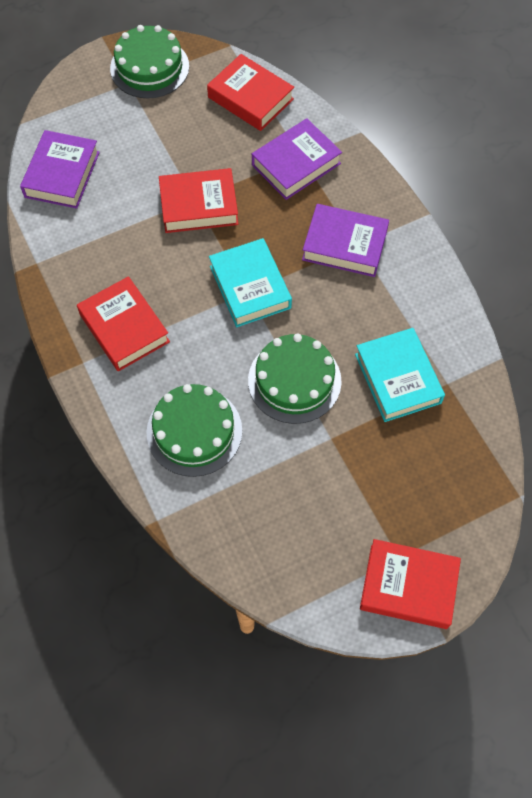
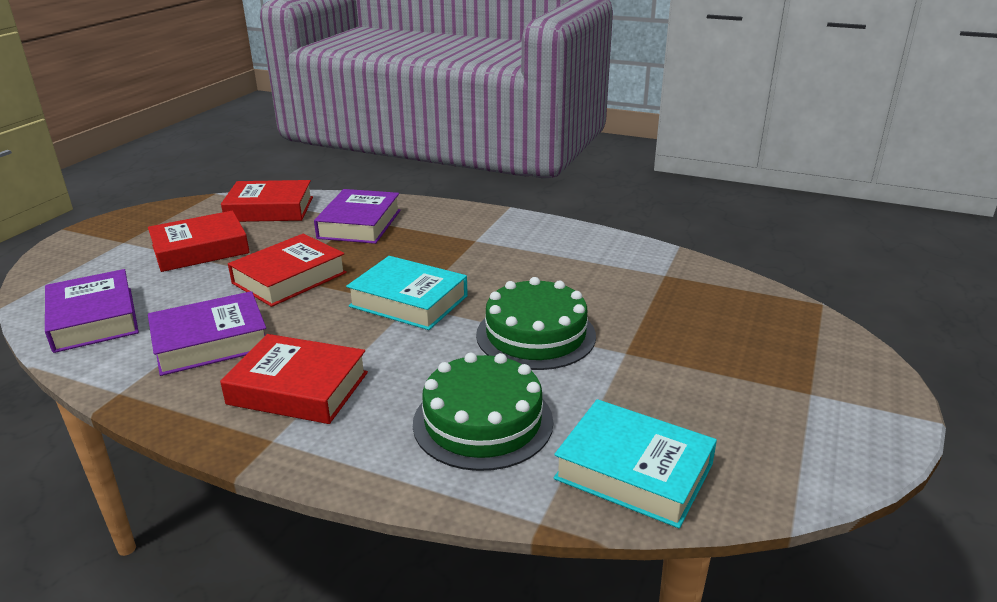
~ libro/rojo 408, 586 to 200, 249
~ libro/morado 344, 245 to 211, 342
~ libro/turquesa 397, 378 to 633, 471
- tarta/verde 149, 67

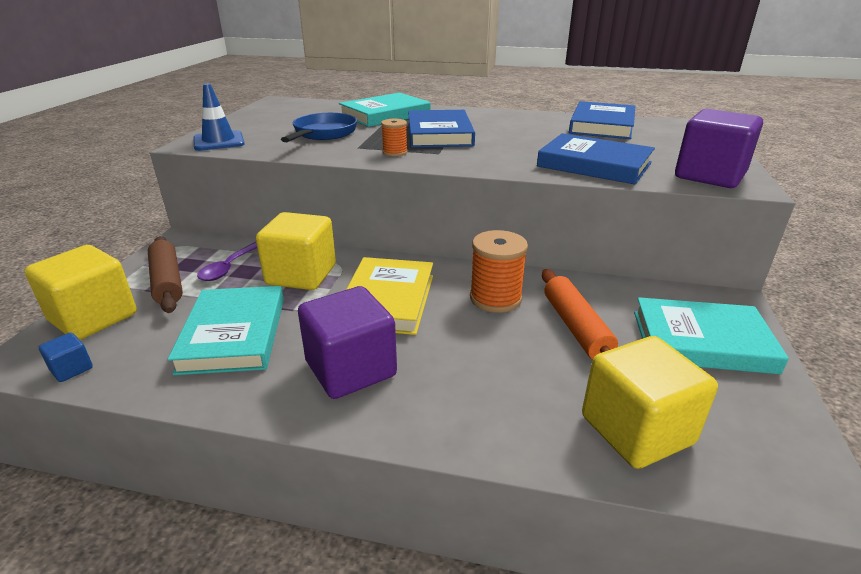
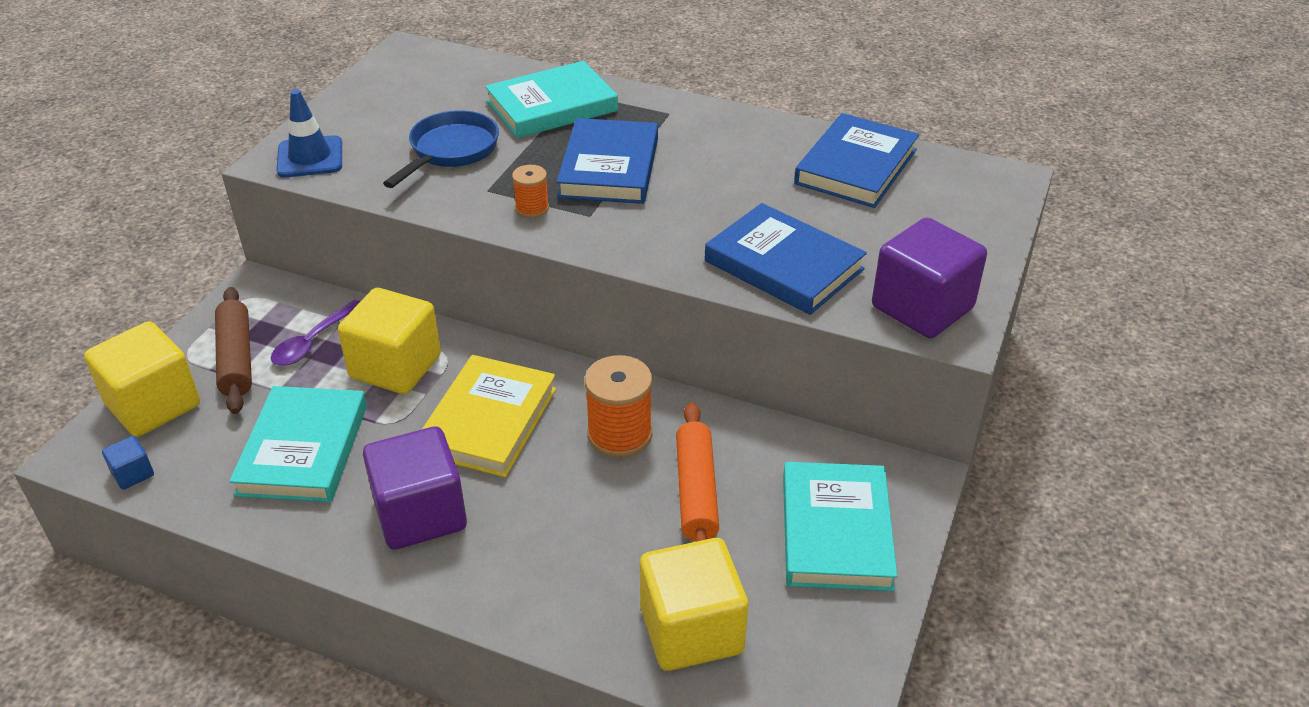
~ libro/turquesa 702, 341 = 835, 531 75 degrees clockwise

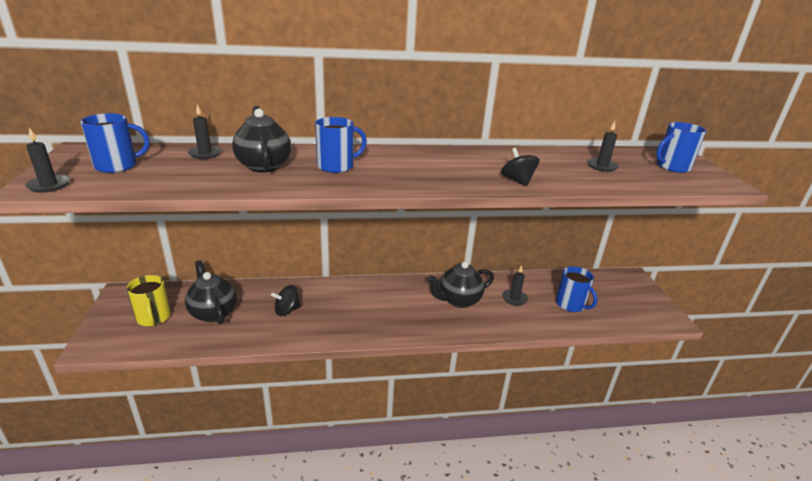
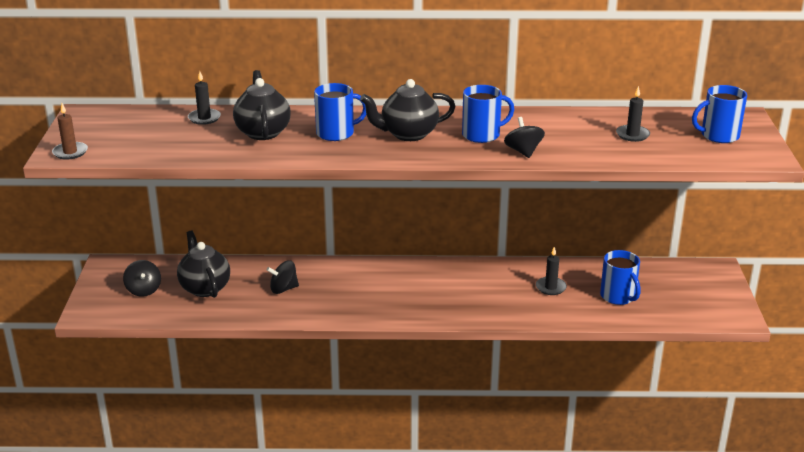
~ vela/negro 49, 185 to vela/marrón 70, 152
~ taza/amarillo 154, 317 to peonza/negro 143, 290
~ tetera/negro 458, 300 to 408, 134
~ taza/azul 117, 165 to 482, 135

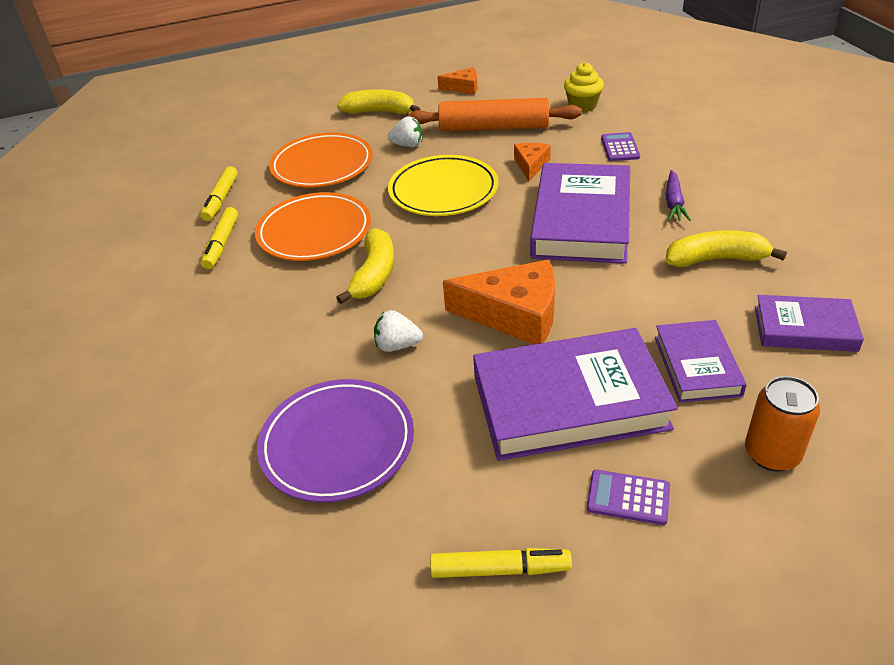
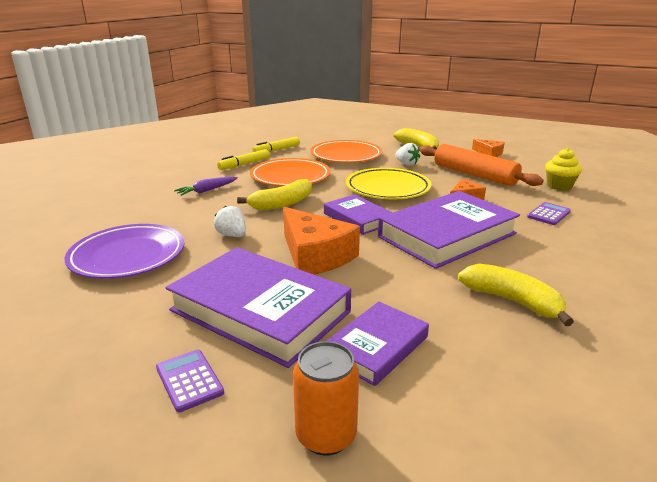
~ zanahoria/morado 674, 202 to 207, 190
~ libro/morado 804, 328 to 358, 218
- rotulador/amarillo 500, 569

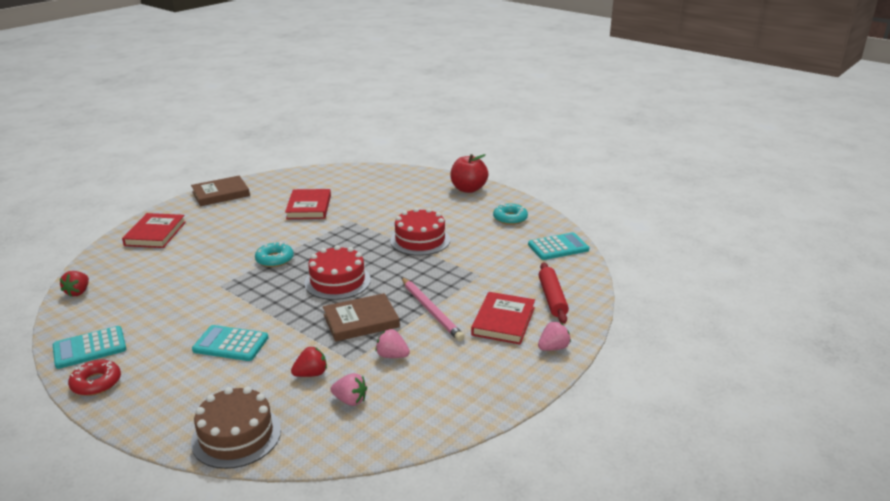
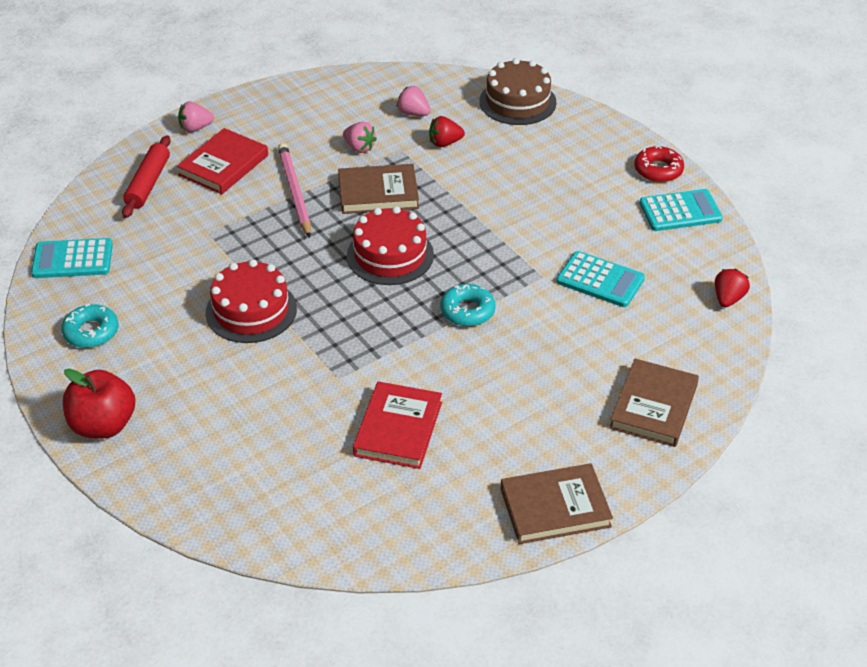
~ calculadora/turquesa 231, 344 to 600, 280
~ libro/rojo 155, 234 to libro/marrón 653, 406

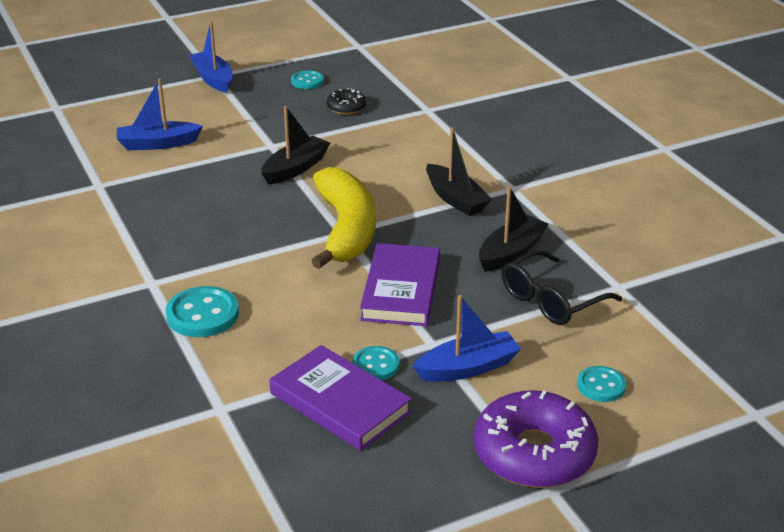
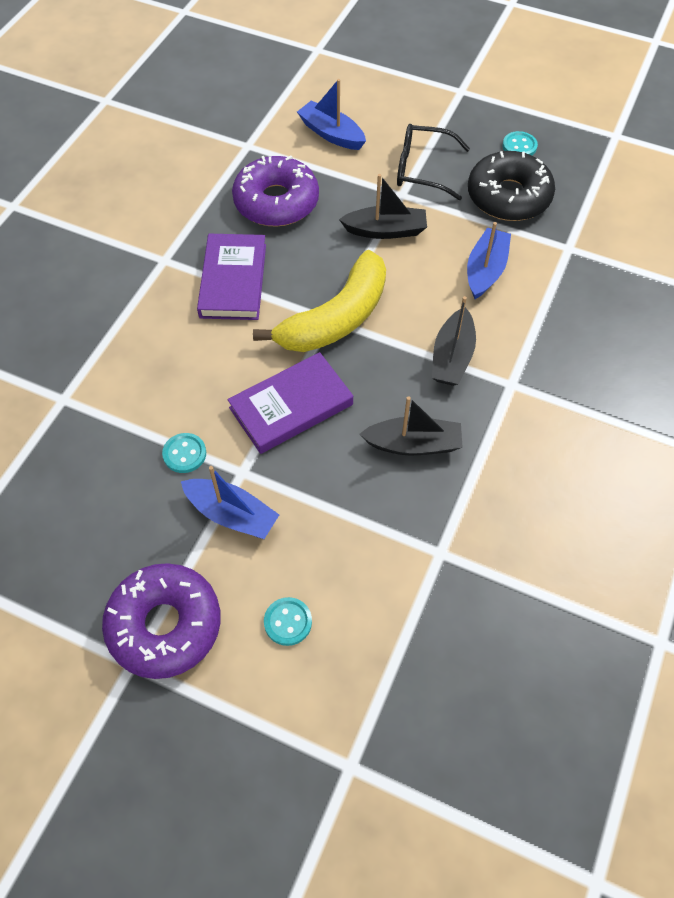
~ libro/morado 340, 402 to 233, 280
+ rosquilla/morado 276, 202
~ gafas/negro 552, 300 to 423, 169
~ barco/azul 213, 79 to 485, 270
~ rosquilla/negro 346, 107 = 508, 196 x2.06
- botón/turquesa 203, 314

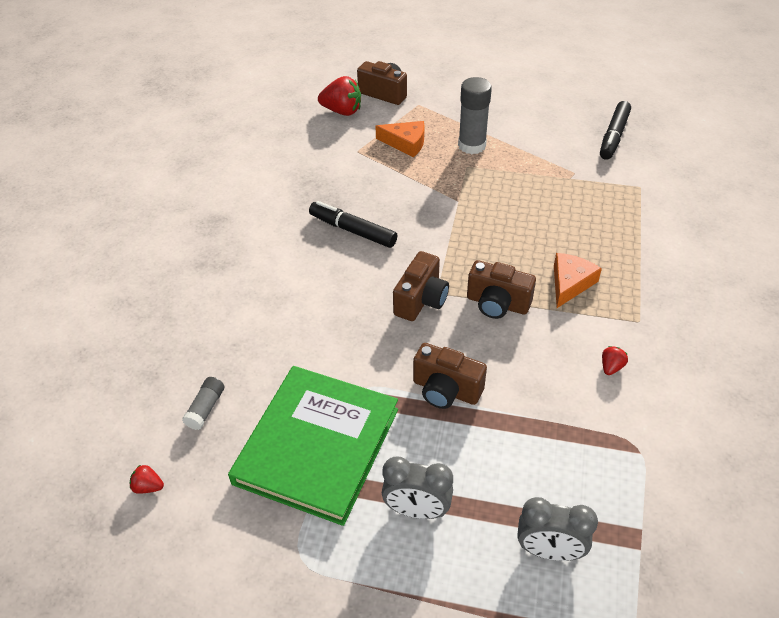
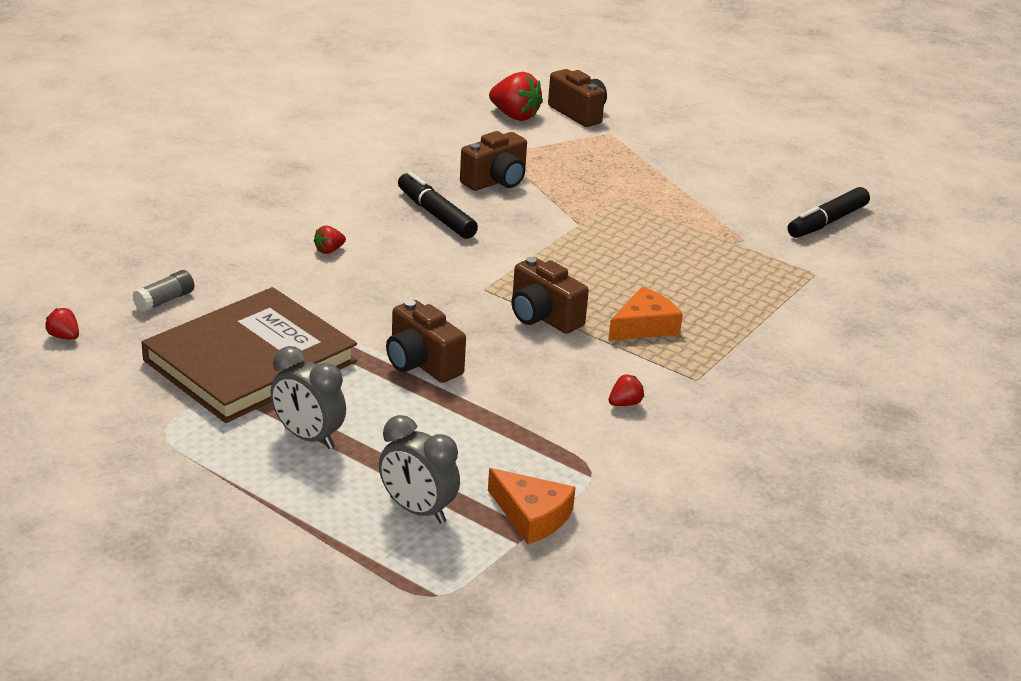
~ libro/verde 317, 446 to libro/marrón 250, 361
+ fresa/rojo 329, 250
~ cámara/marrón 421, 300 to 496, 181
~ queso/naranja 405, 143 to 531, 515
- barra de pegamento/gris 472, 145

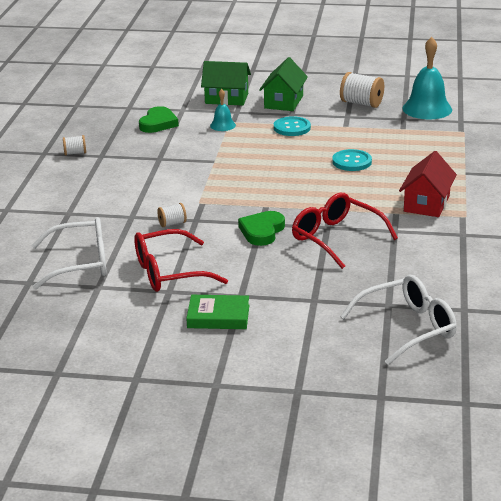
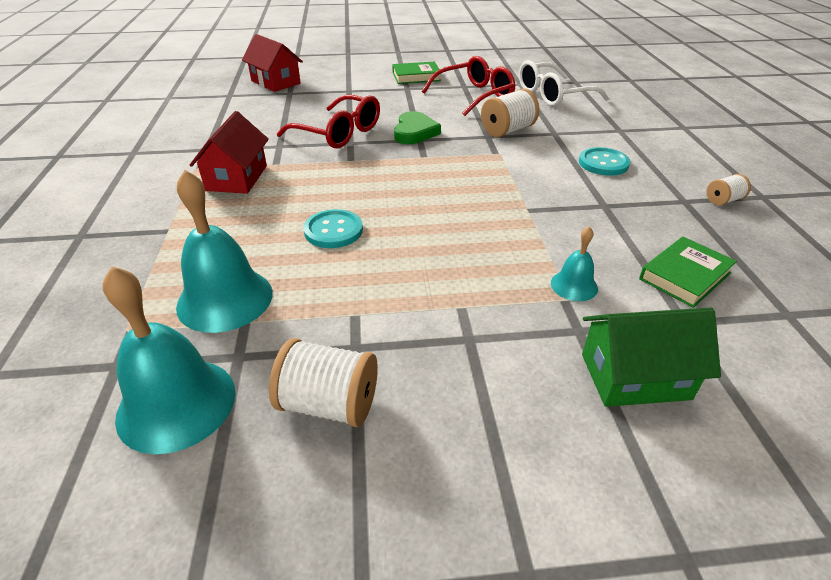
+ campana/turquesa 225, 299
~ gafas/blanco 408, 328 to casa/rojo 275, 82
~ carrete/blanco 172, 223 = 507, 130 x1.80
~ botón/turquesa 292, 128 to 603, 163
~ corazón/verde 158, 123 to libro/verde 684, 276
- casa/verde 283, 102

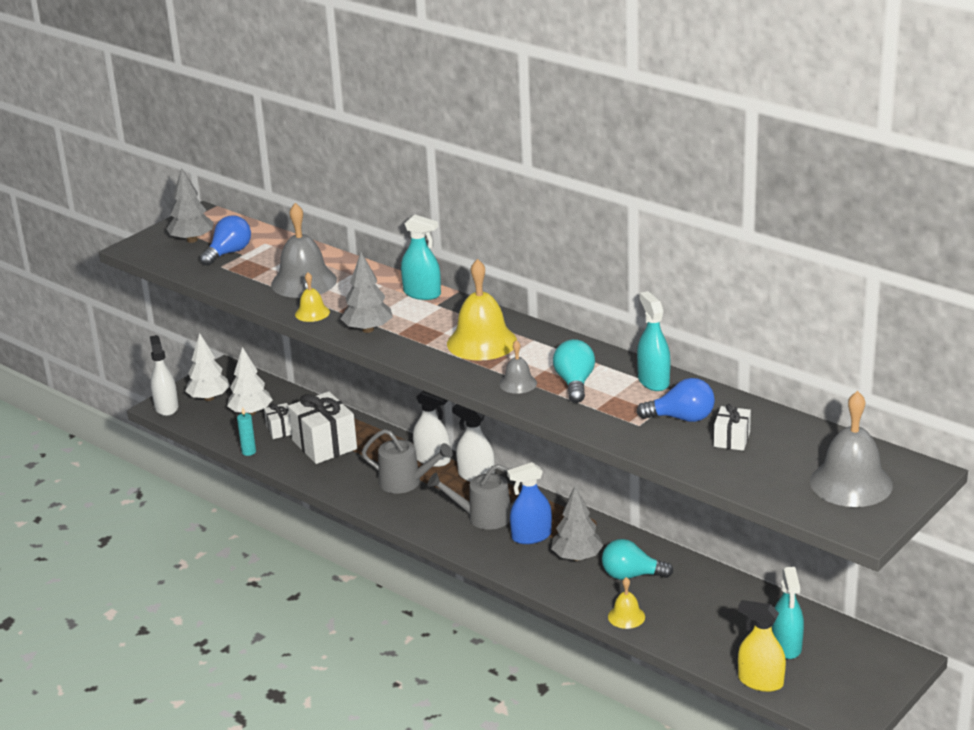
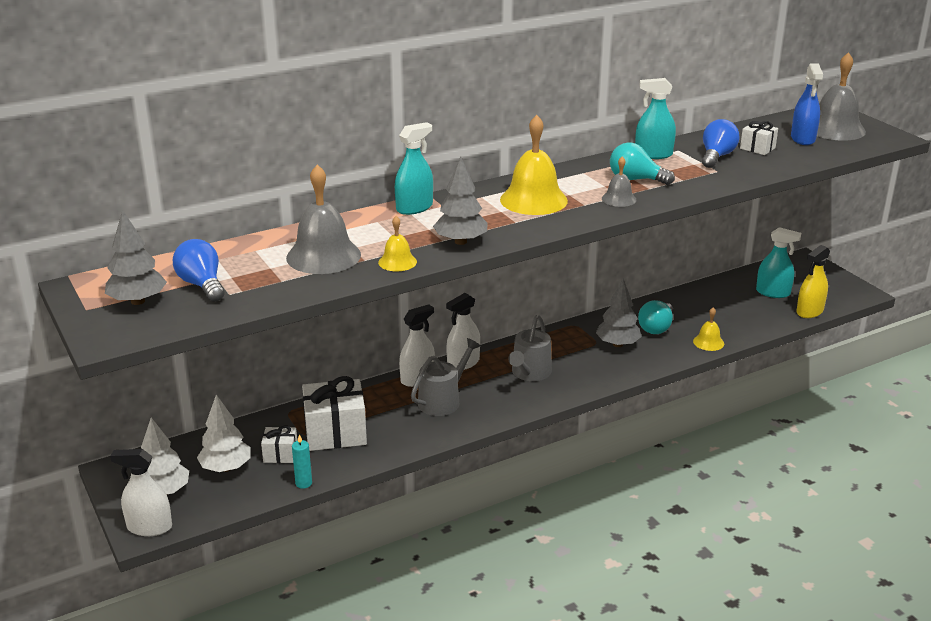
~ pulverizador/azul 531, 536 to 803, 139

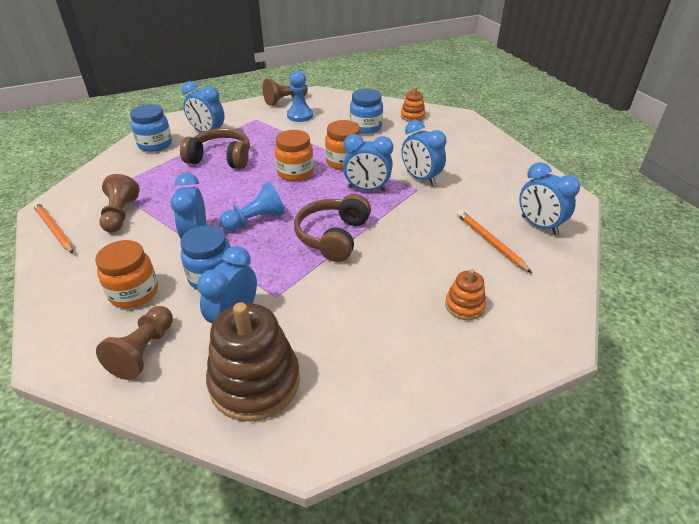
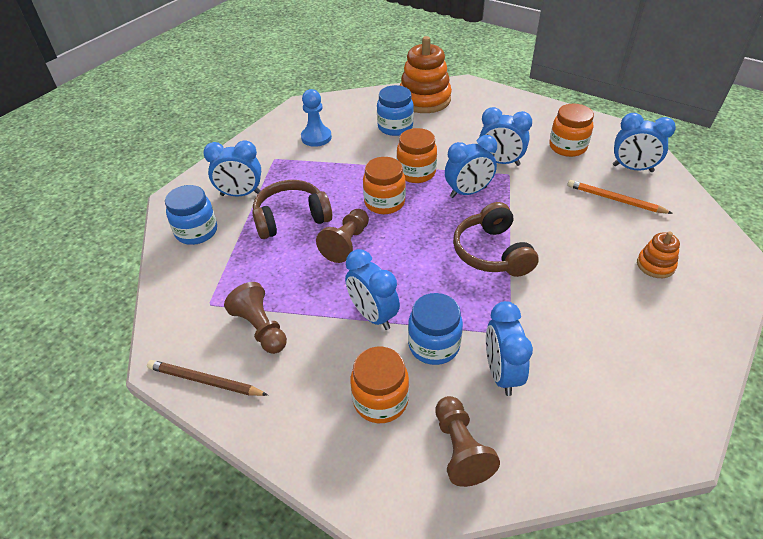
~ lápiz/naranja 54, 229 to lápiz/marrón 205, 381
~ peón/marrón 285, 100 to 346, 243
~ juguete apilable/naranja 412, 116 = 424, 99 x1.99
+ tarro/naranja 567, 147
- juguete apilable/marrón 255, 382
- peón/azul 255, 220

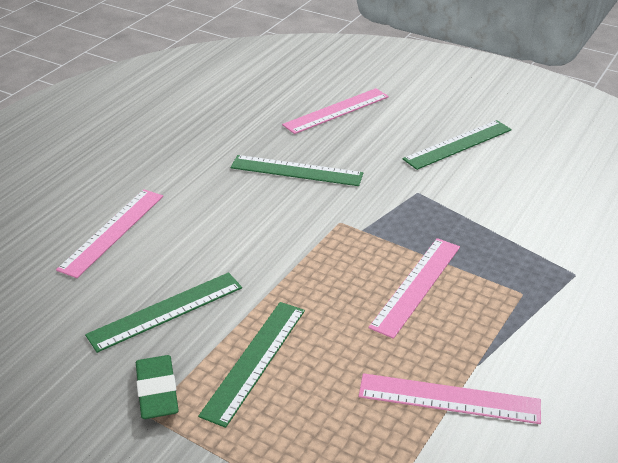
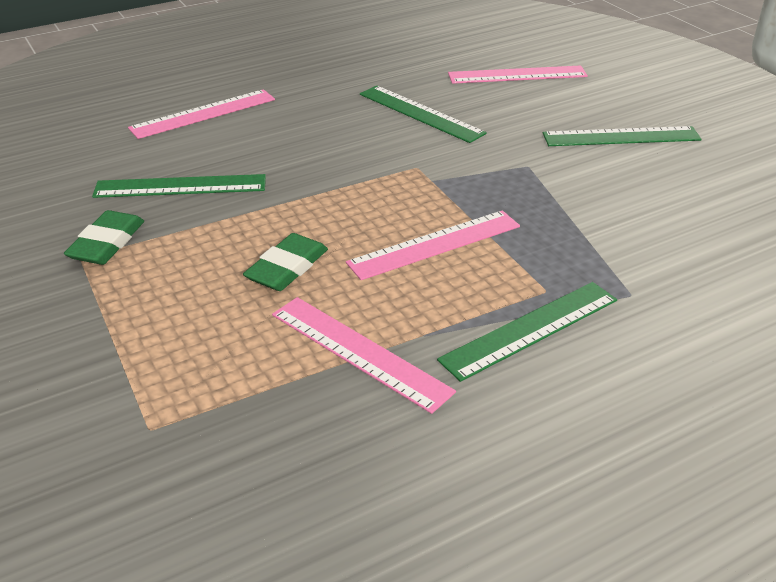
+ goma de borrar/verde 287, 267
~ regla/verde 255, 361 to 530, 329

